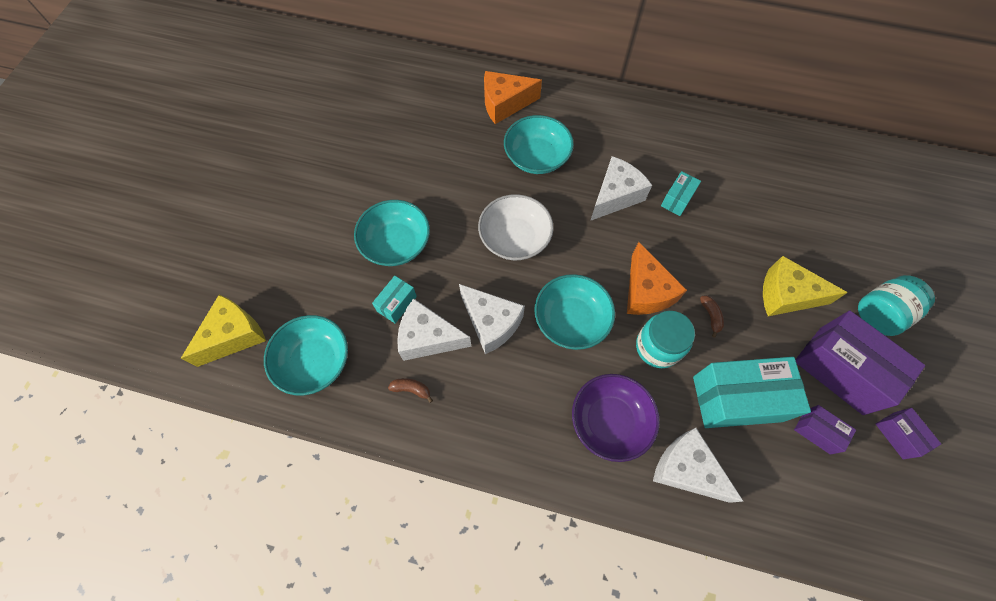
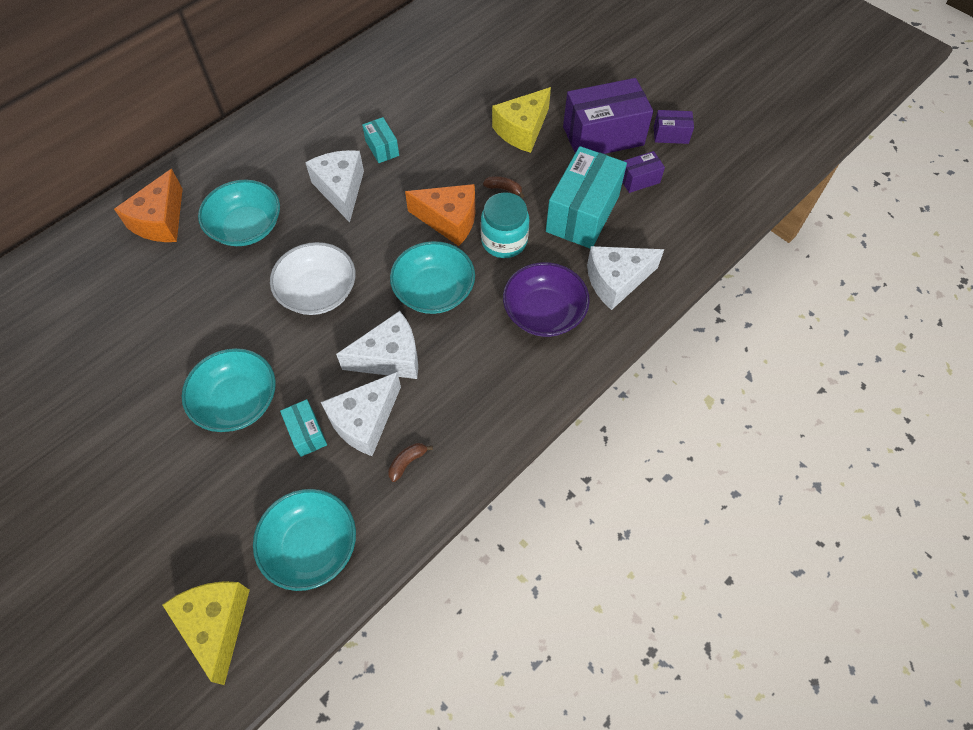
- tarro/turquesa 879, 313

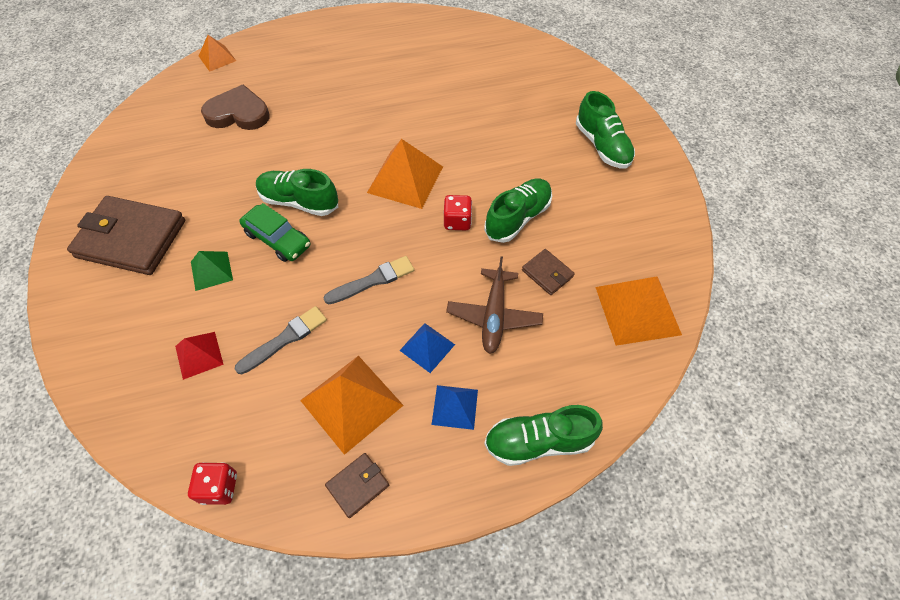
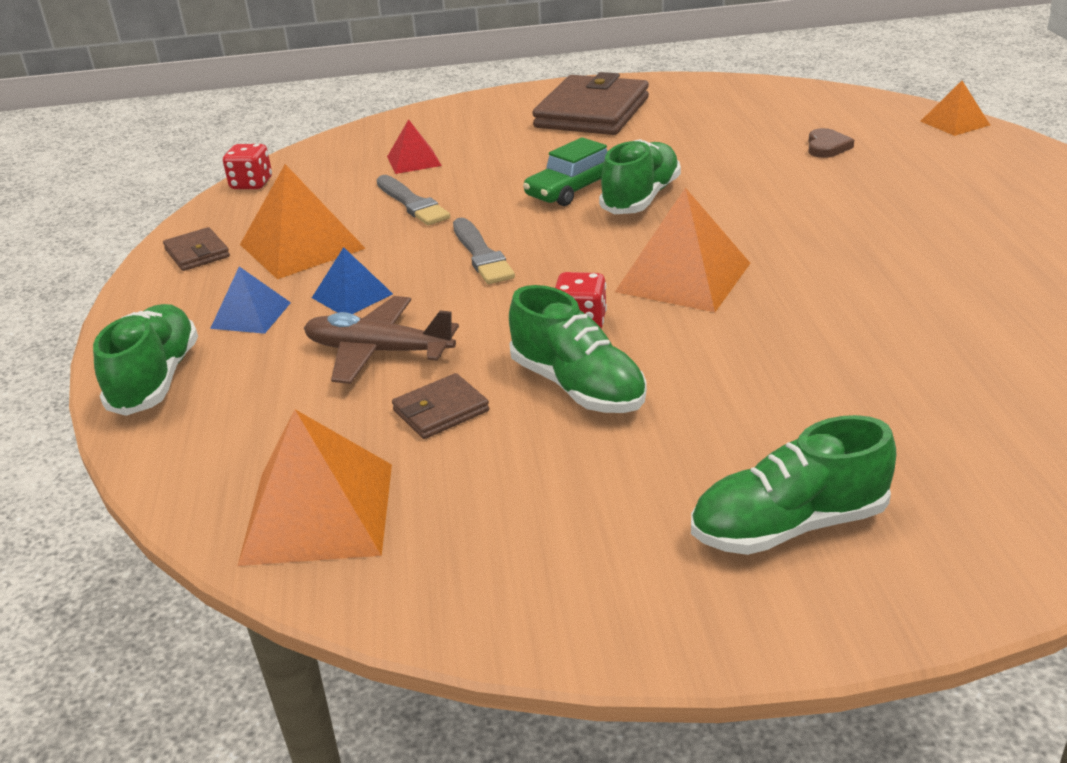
~ corazón/marrón 238, 113 = 827, 147 x0.53
- pirámide/verde 211, 271

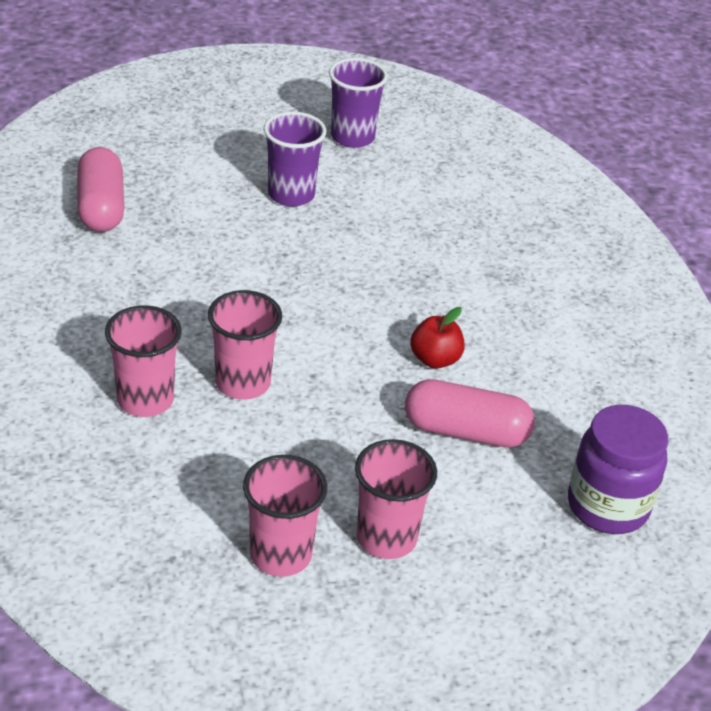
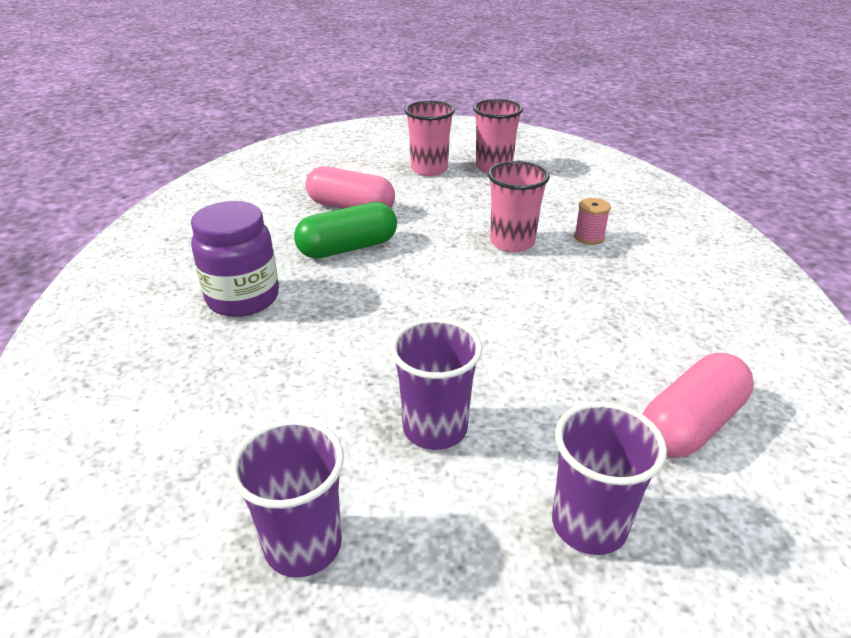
~ tarro/morado 607, 506 to 243, 298
~ manzana/rojo 435, 359 to cápsula/verde 348, 248
+ vaso/morado 589, 525
~ vaso/rosa 145, 400 to carrete/rosa 589, 237
~ cápsula/rosa 101, 207 = 690, 424 45 degrees clockwise

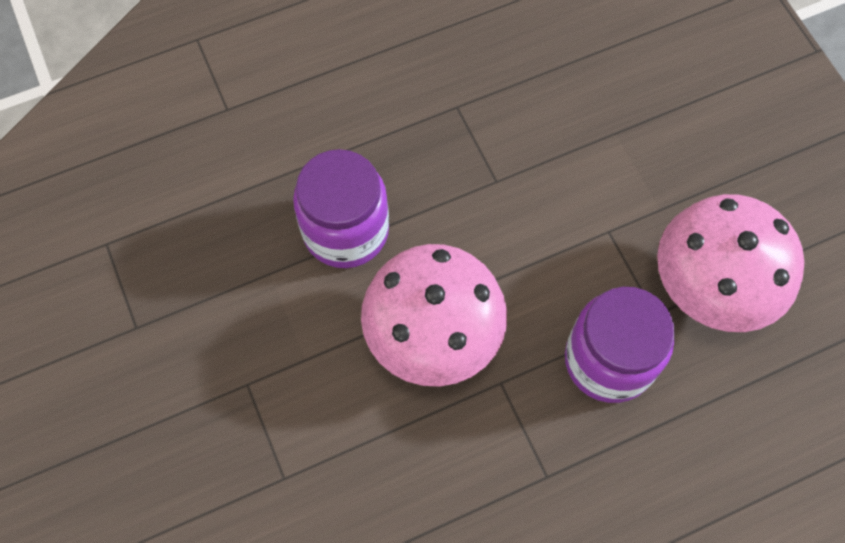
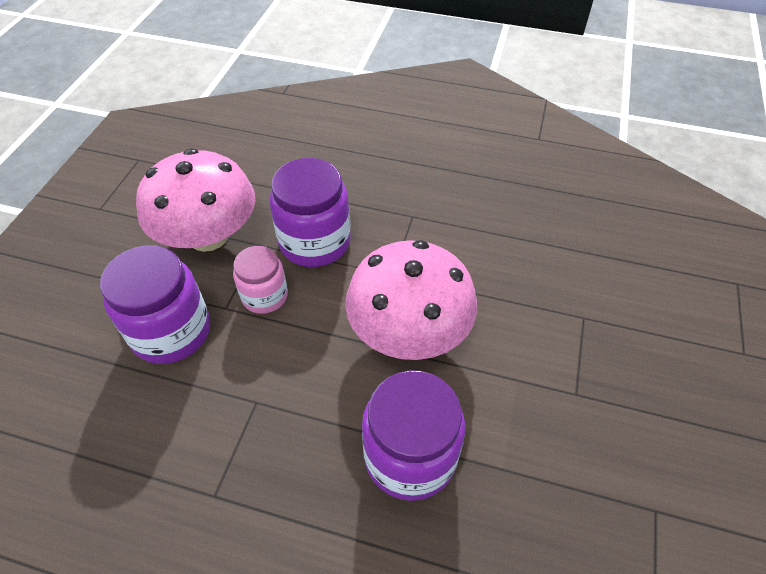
+ tarro/morado 171, 331
+ tarro/rosa 265, 296

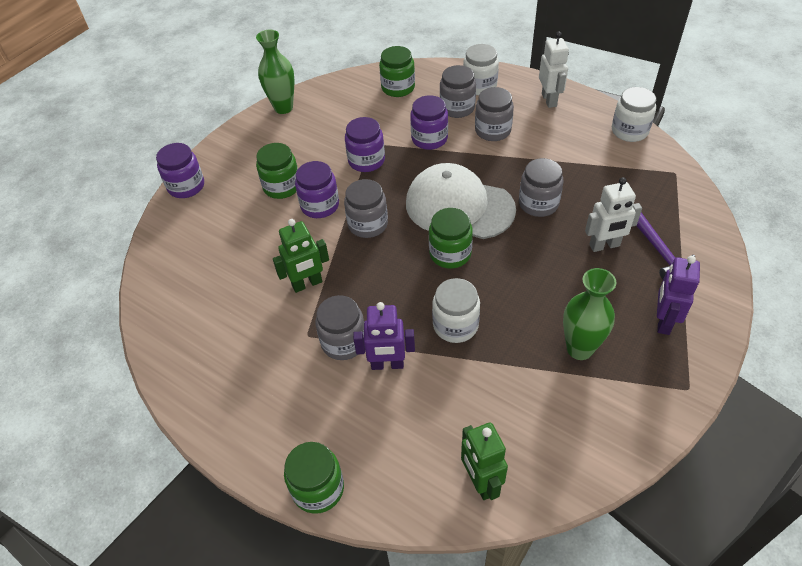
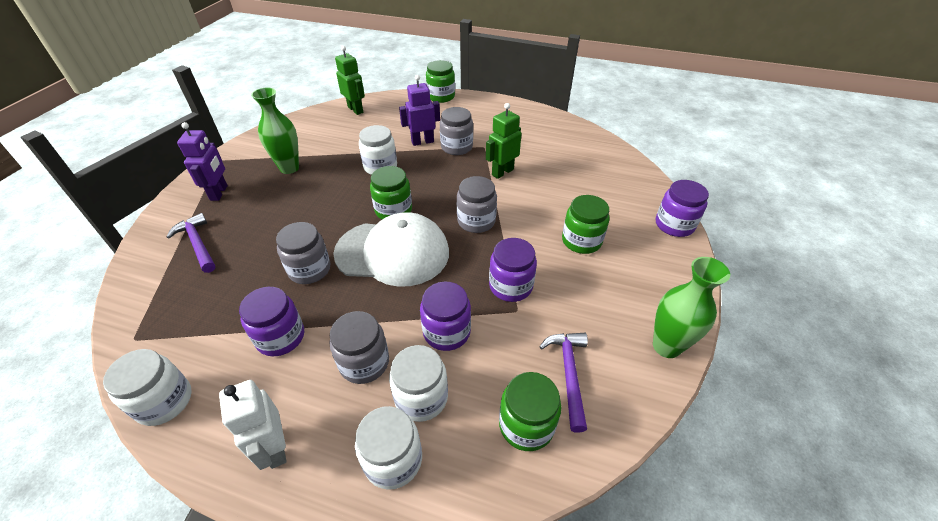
~ tarro/morado 320, 205 to 280, 337
~ tarro/gris 457, 108 to tarro/blanco 421, 397
+ martillo/morado 568, 374
- robot/blanco 604, 246

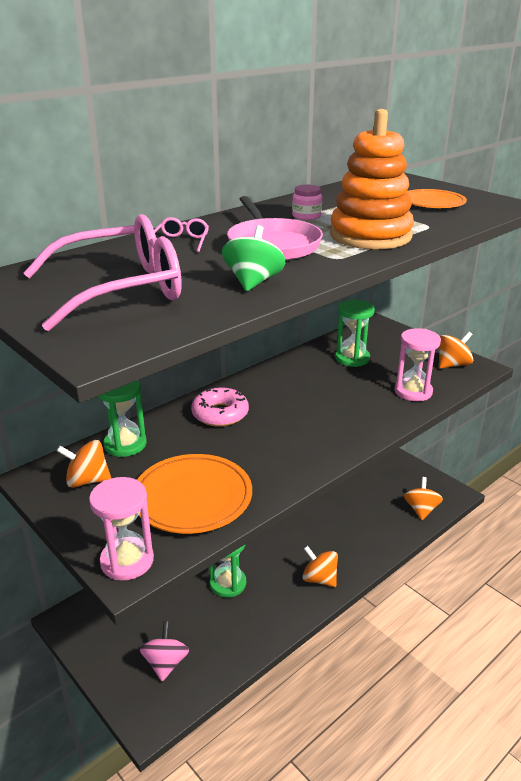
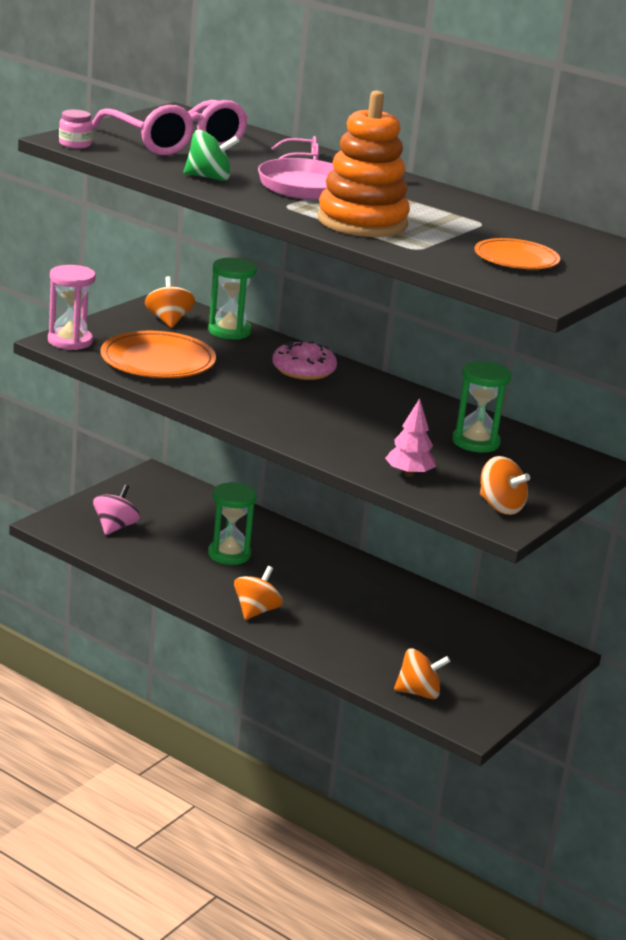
~ tarro/rosa 306, 216 to 75, 144
~ peonza/rosa 165, 663 = 115, 527 60 degrees counterclockwise
~ reloj de arena/rosa 413, 391 to árbol/rosa 409, 474

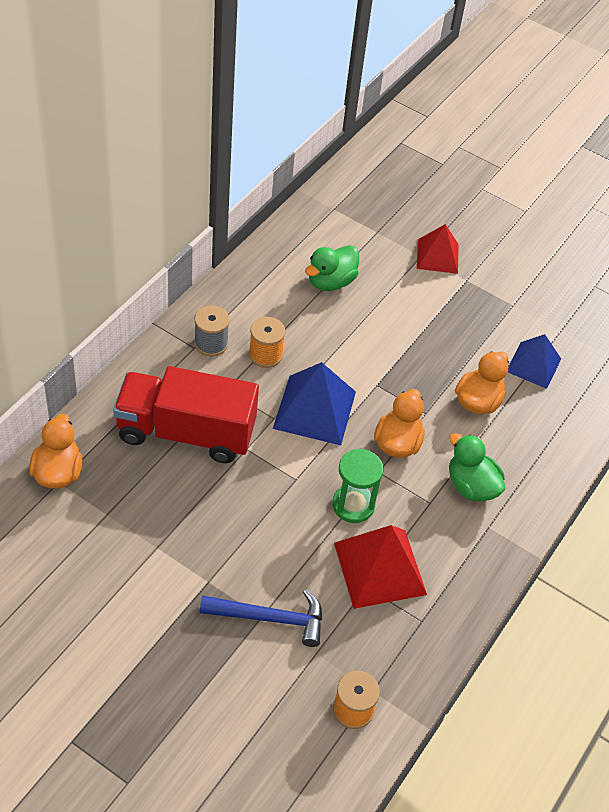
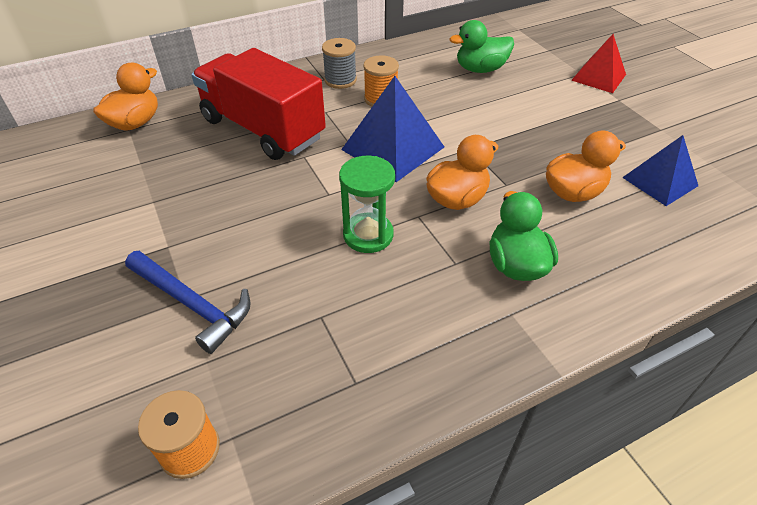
- pirámide/rojo 380, 568

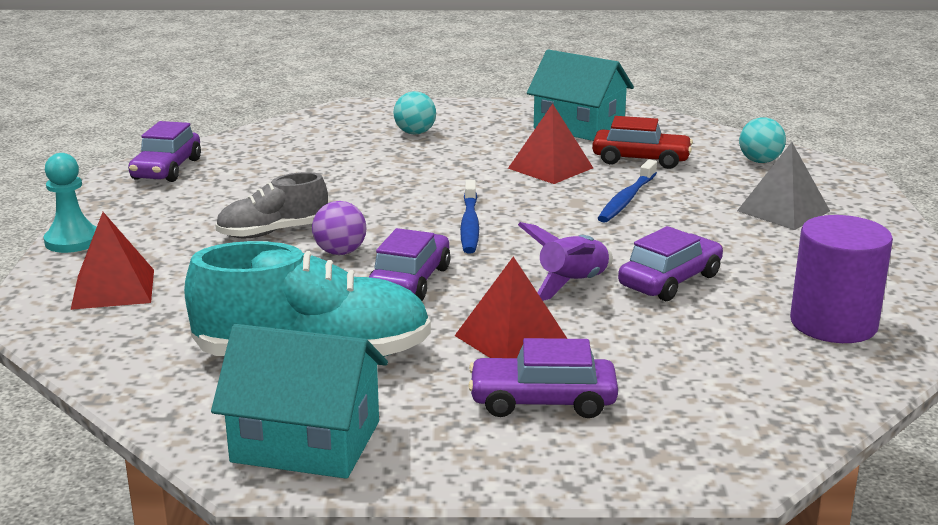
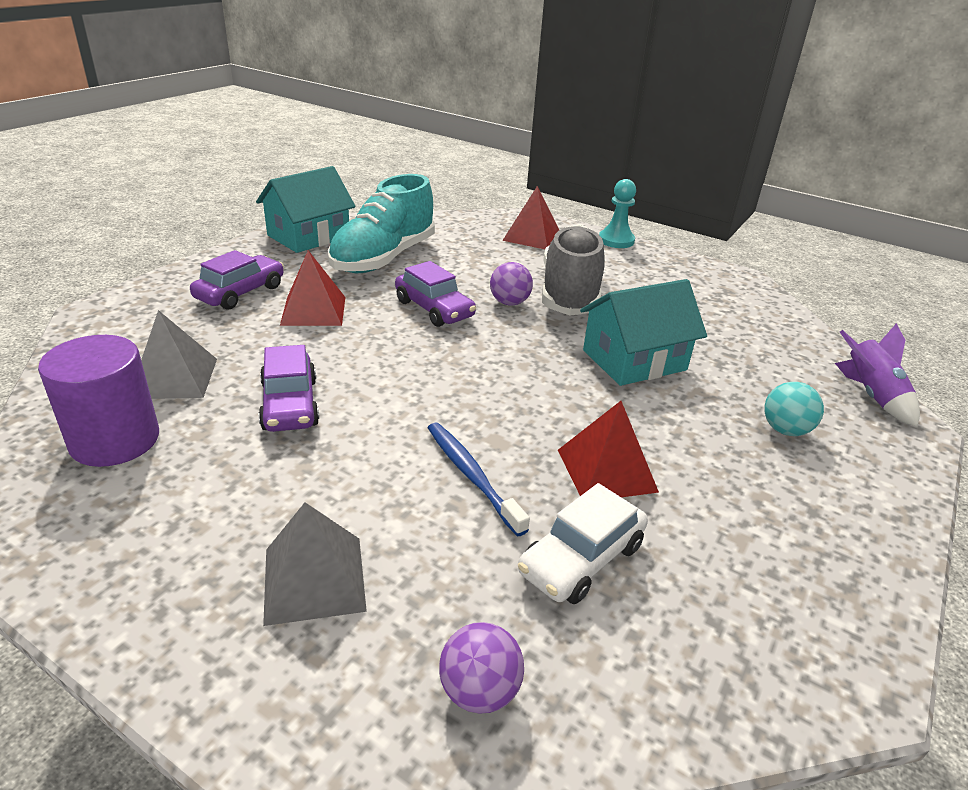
+ pirámide/gris 174, 378
~ pelota/turquesa 760, 161 to pelota/morado 479, 691
~ coche/rojo 641, 159 to coche/blanco 581, 559
~ zapato/gris 273, 232 = 570, 292 x1.70
~ casa/turquesa 579, 126 to 634, 360
~ cohete/morado 572, 284 to 871, 395
- coche/morado 167, 169
- cepillo de dientes/azul 470, 224

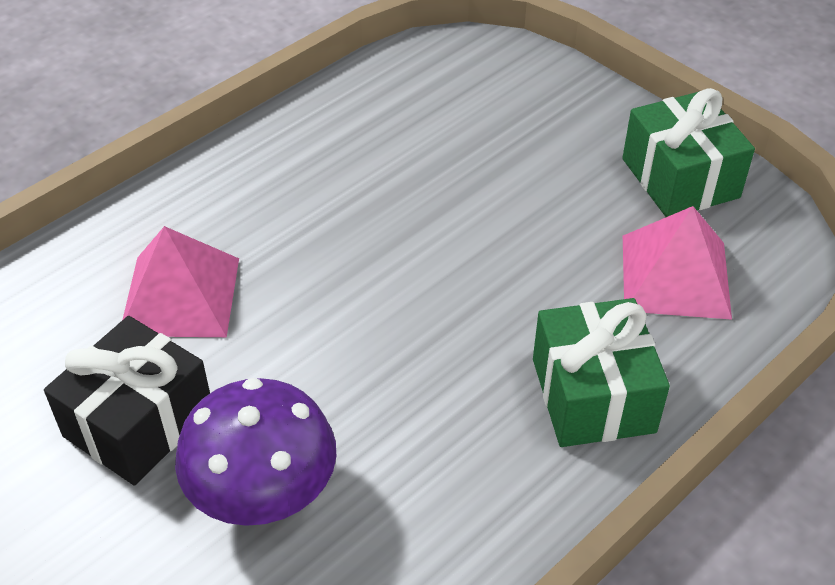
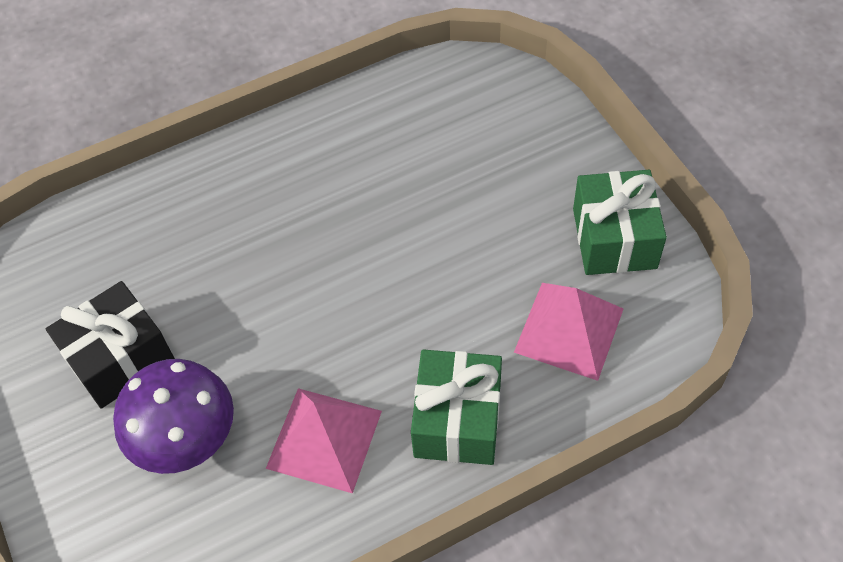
~ pirámide/rosa 180, 296 to 324, 439

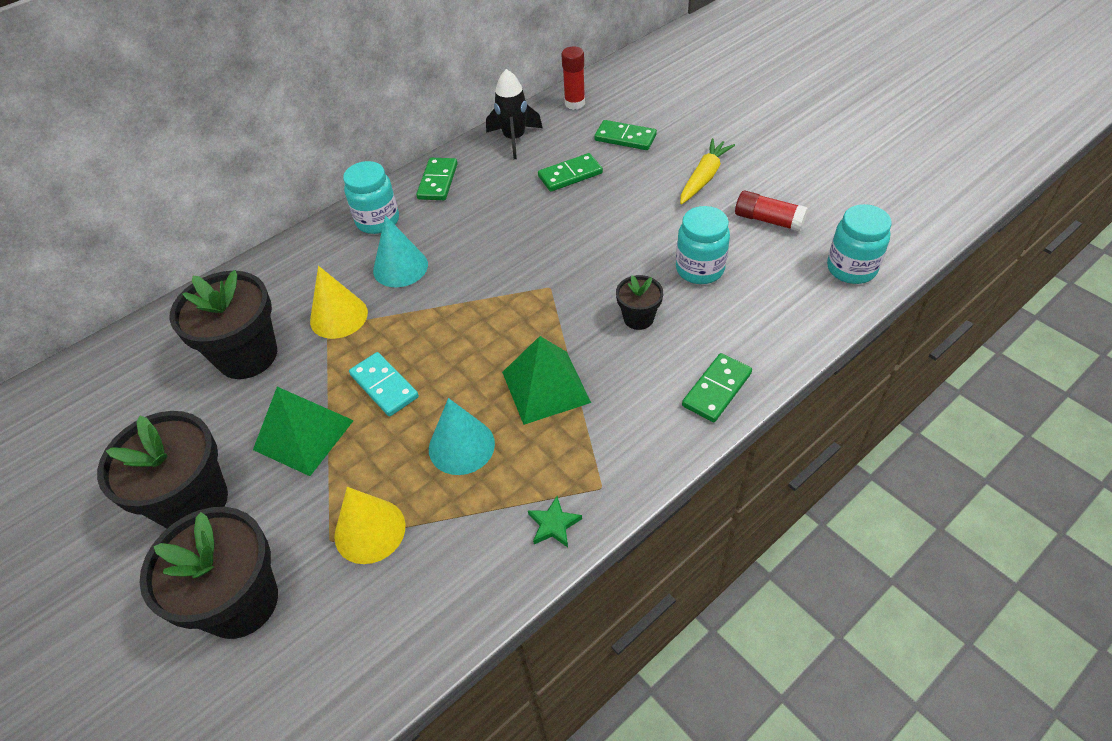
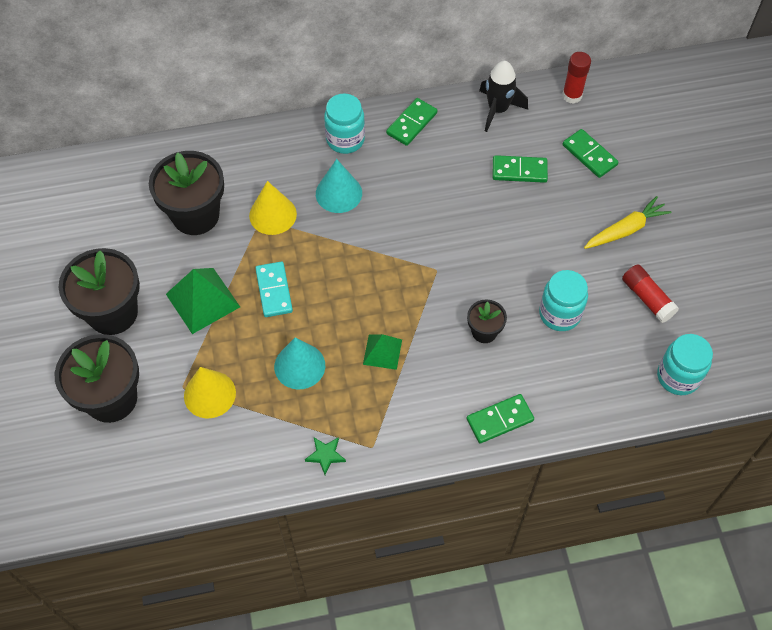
~ pirámide/verde 546, 387 = 382, 352 x0.61

